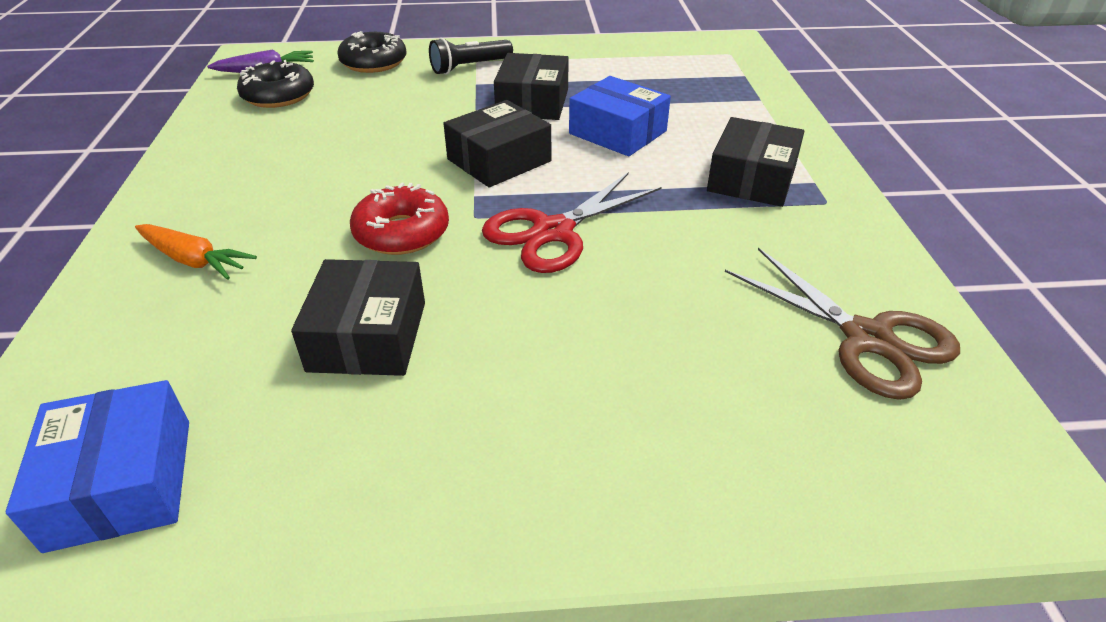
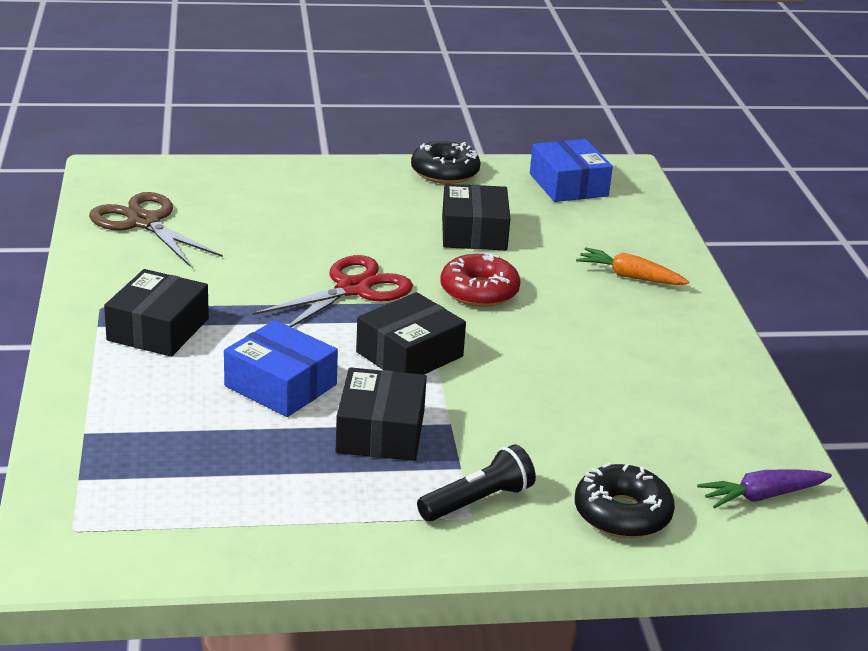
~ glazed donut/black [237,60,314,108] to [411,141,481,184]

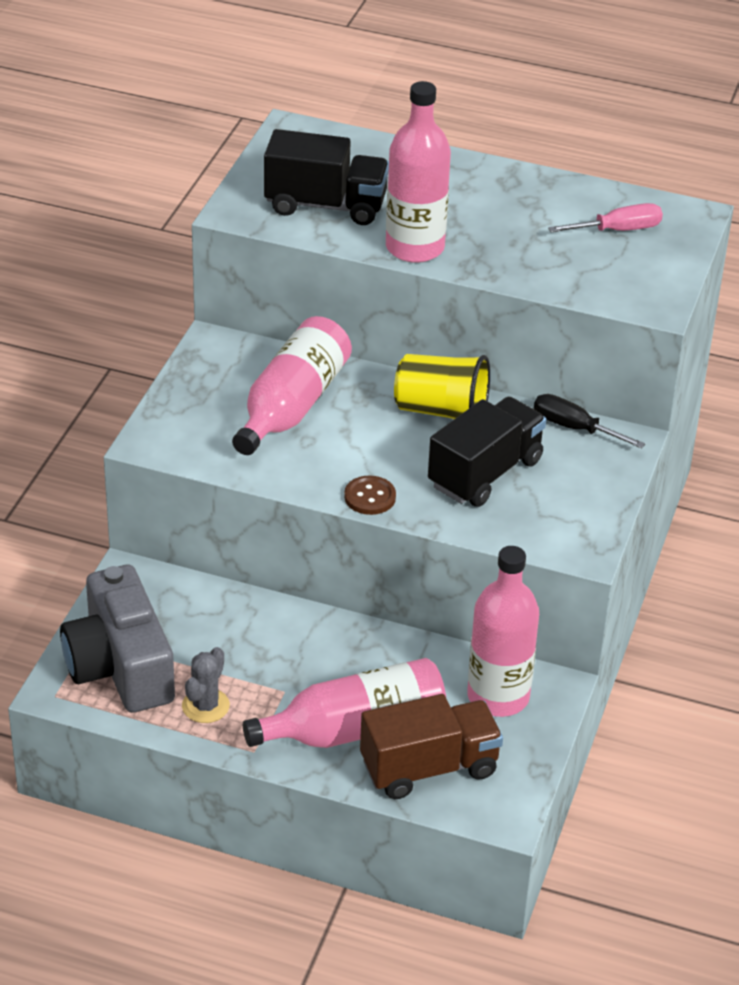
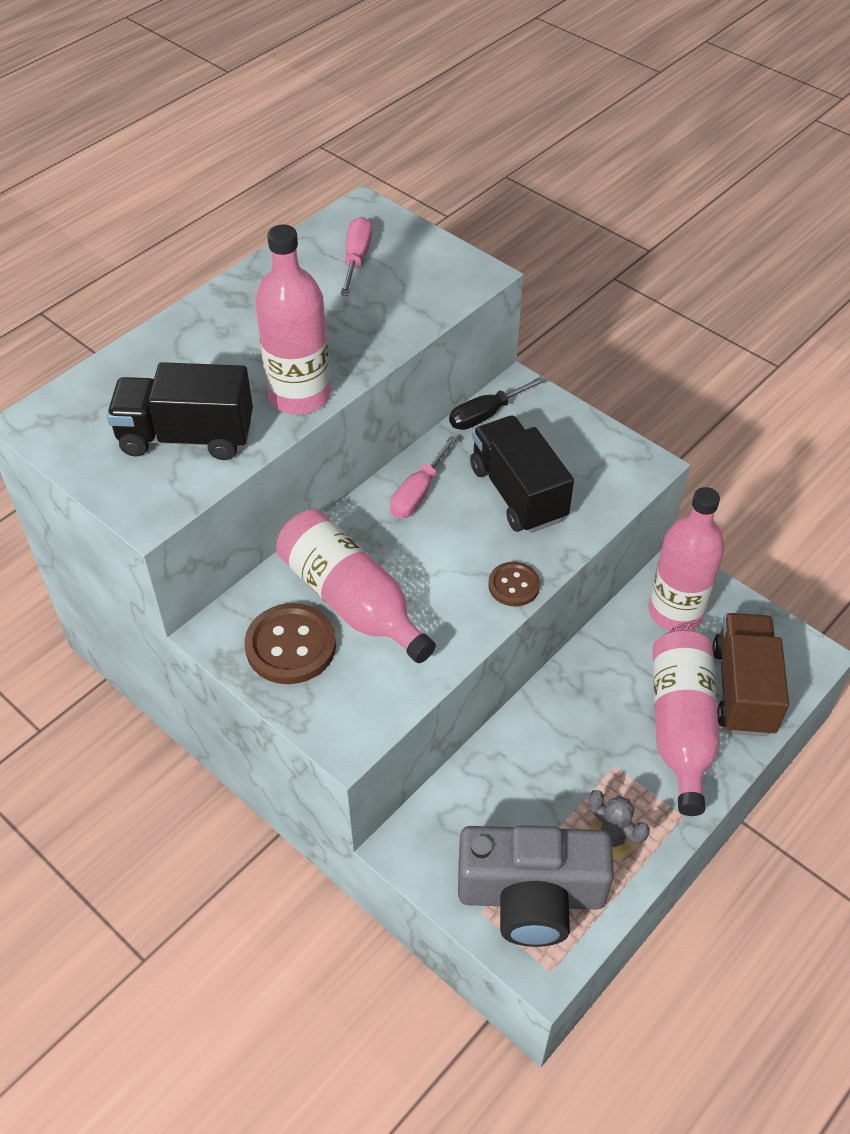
+ shirt button/brown [244,603,336,684]
~ beaker/golden [394,354,490,419] to flat screwdriver/rose-pink [390,436,457,518]
~ toy truck/black [264,129,389,225] = [107,362,253,460] 120 degrees counterclockwise

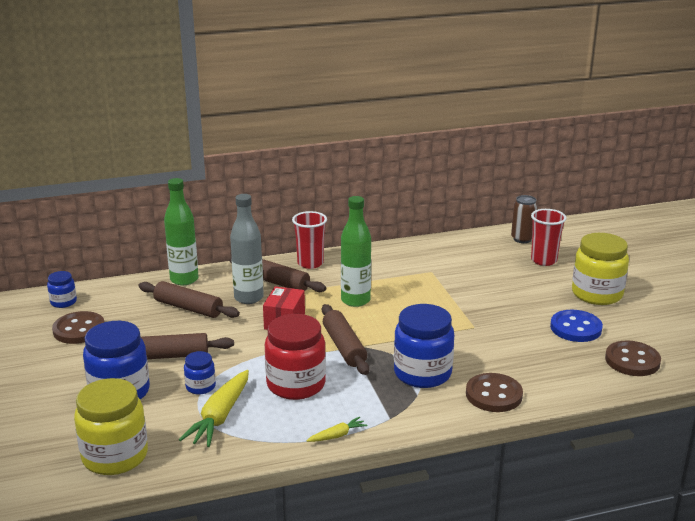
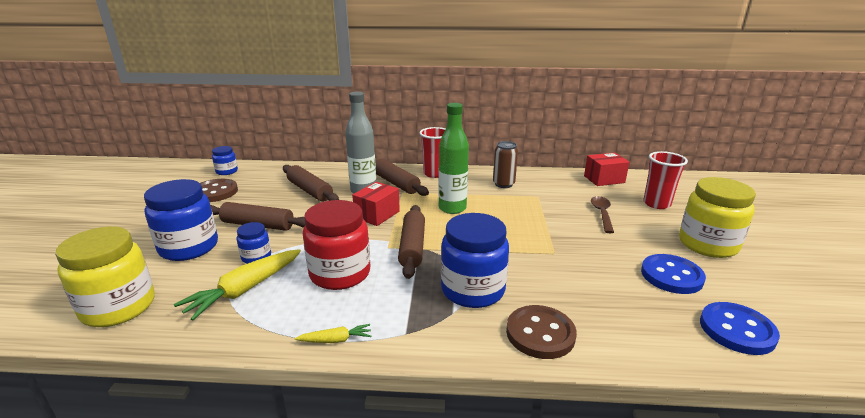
- bottle/green [164,178,199,285]
+ box/red [584,153,630,186]
+ tablespoon/brown [591,196,614,233]
~ can/brown [511,195,538,243] to [493,141,518,188]
~ shirt button/brown [605,341,661,376] to shirt button/cobalt [700,302,780,355]

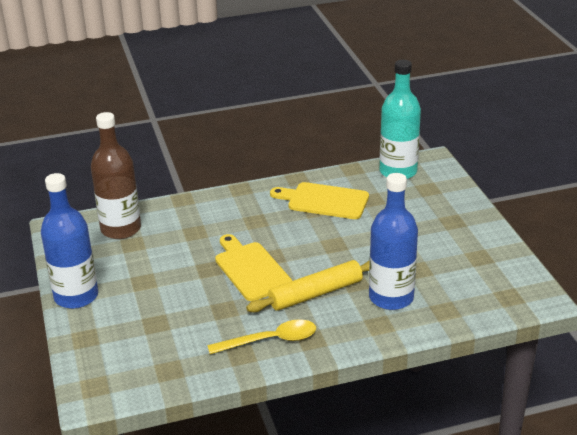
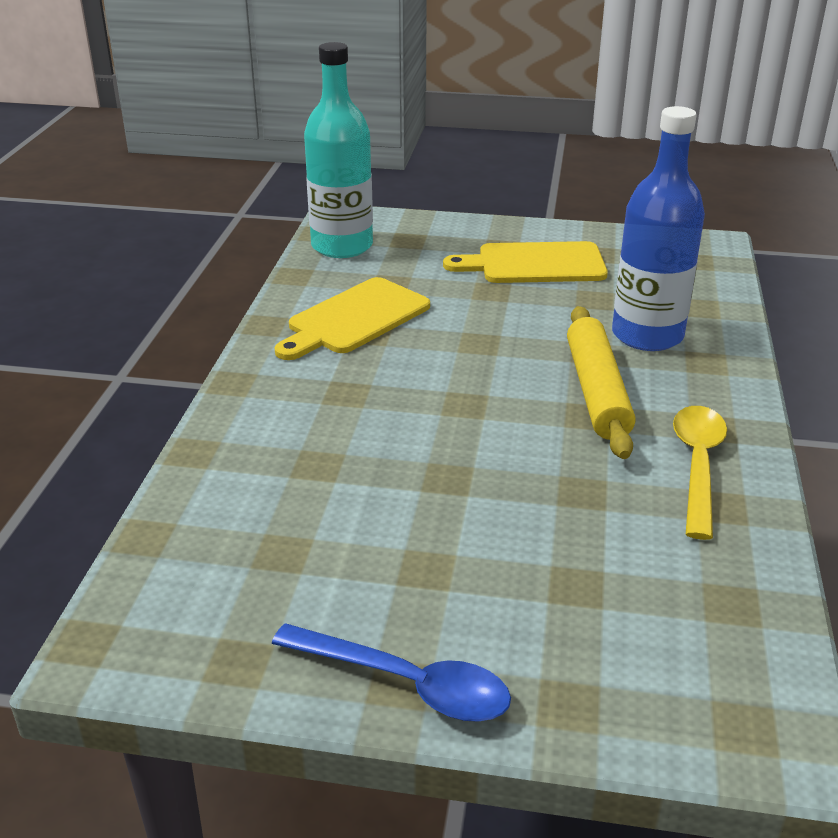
- bottle/brown [91,112,141,239]
~ bread board/golden [215,234,292,301] to [443,241,608,283]
~ bottle/cobalt [41,173,98,309] to tablespoon/cobalt [272,623,511,722]

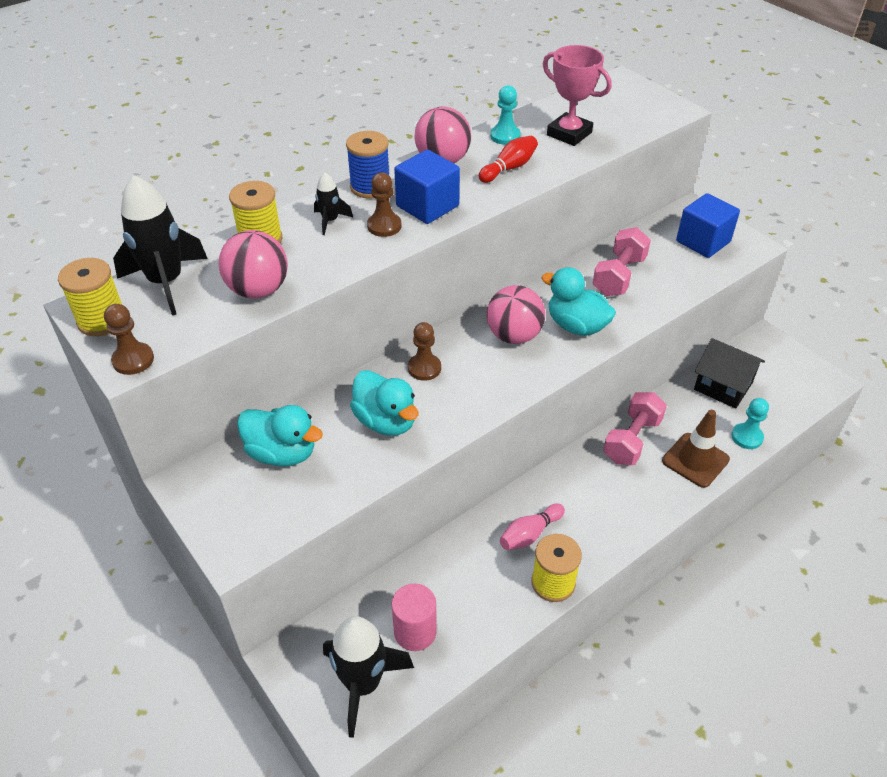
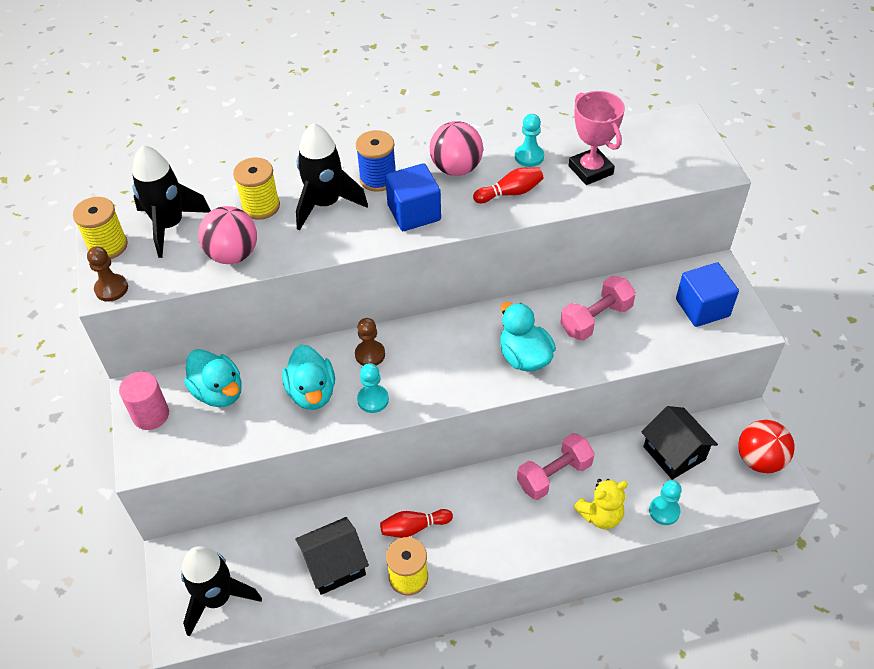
- pawn/brown [367,173,401,237]
- play ball/rose-pink [487,285,545,344]
+ cottage/black [295,517,369,595]
+ pawn/turquoise [357,363,389,413]
+ play ball/red [738,420,795,473]
~ cylinder/rose-pink [392,584,437,651] to [119,371,169,430]
~ traffic cone/brown [662,410,730,488] to stuffed bear/golden [574,479,628,529]
~ tenpin/rose-pink [500,503,565,550] to tenpin/red [380,509,453,538]
~ rocket/black [314,172,353,235] = [296,123,368,230] x2.04

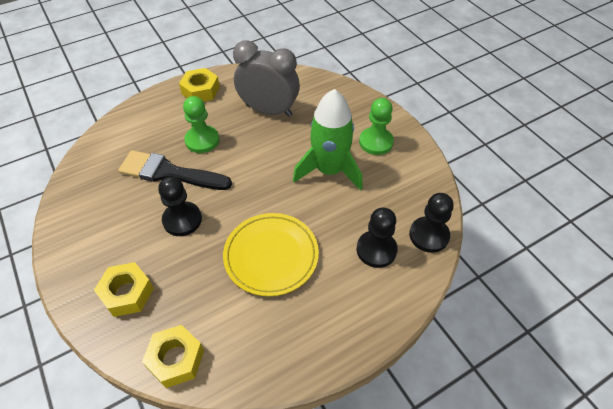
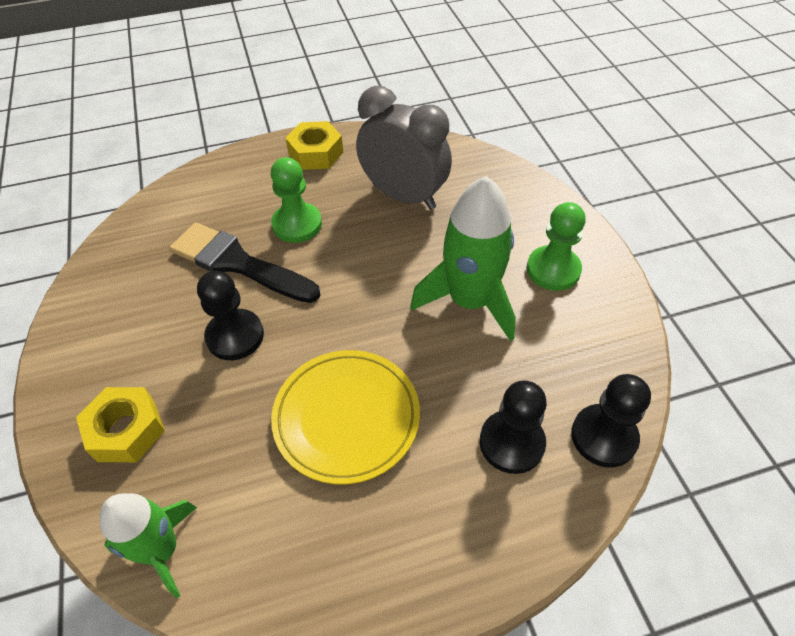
~ hex nut/golden [142,325,204,388] to rocket/green [100,493,197,598]

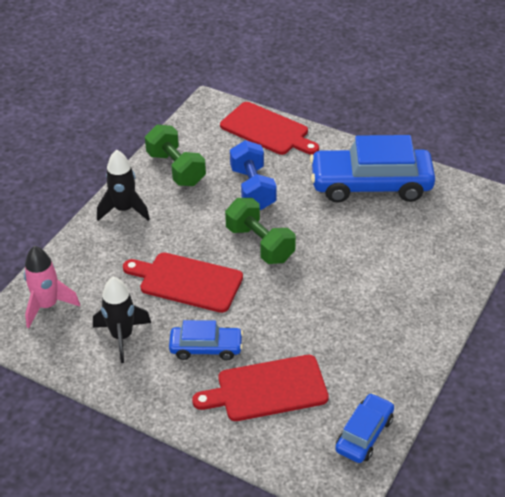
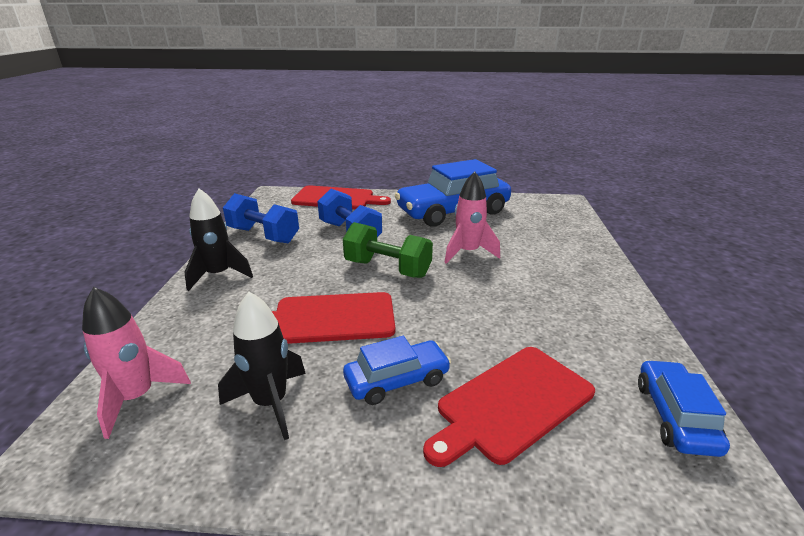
+ rocket/rose-pink [445,171,500,264]
~ free weight/green [145,124,206,186] to free weight/cobalt [223,193,299,243]

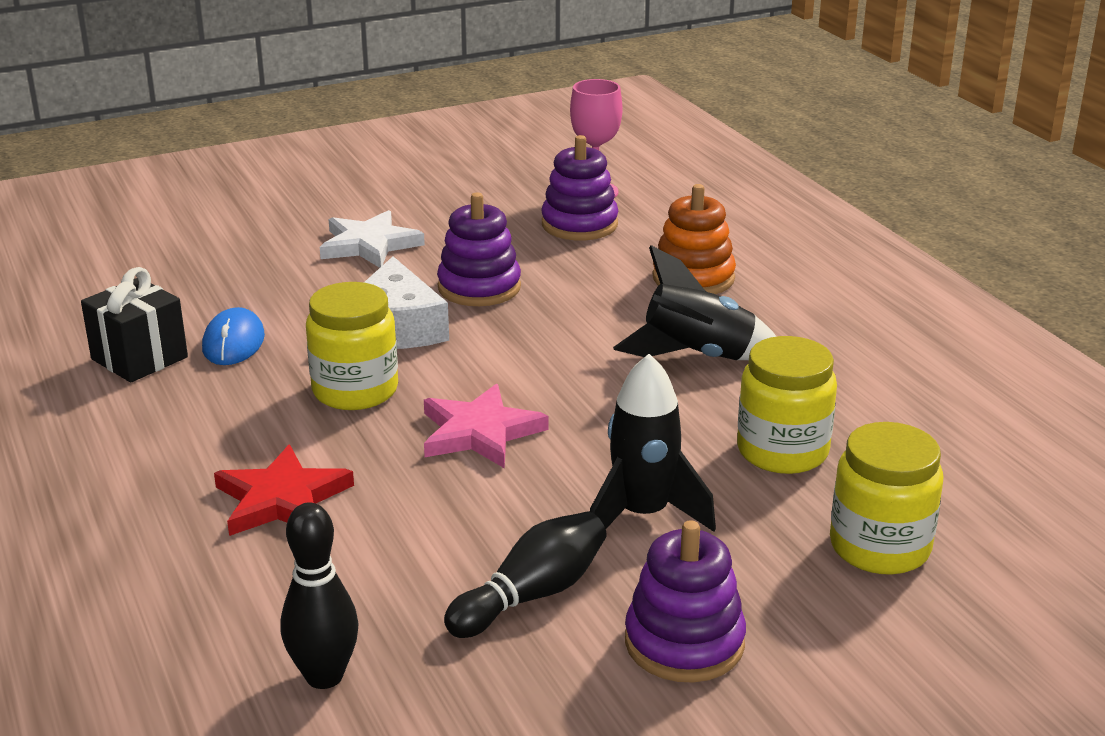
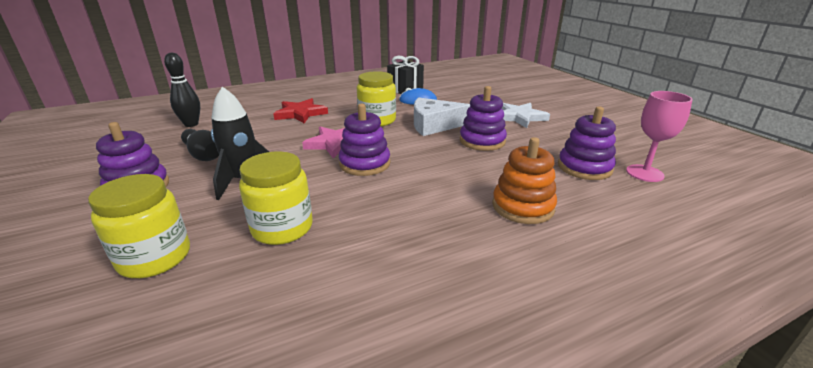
- rocket/black [613,245,776,360]
+ ring stacker/violet [339,103,390,176]

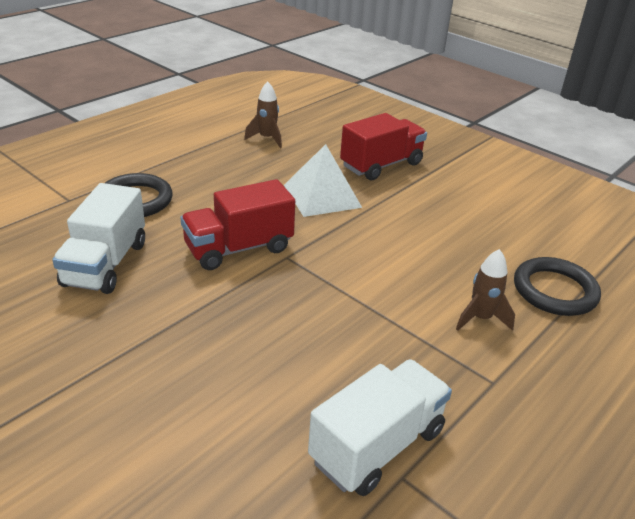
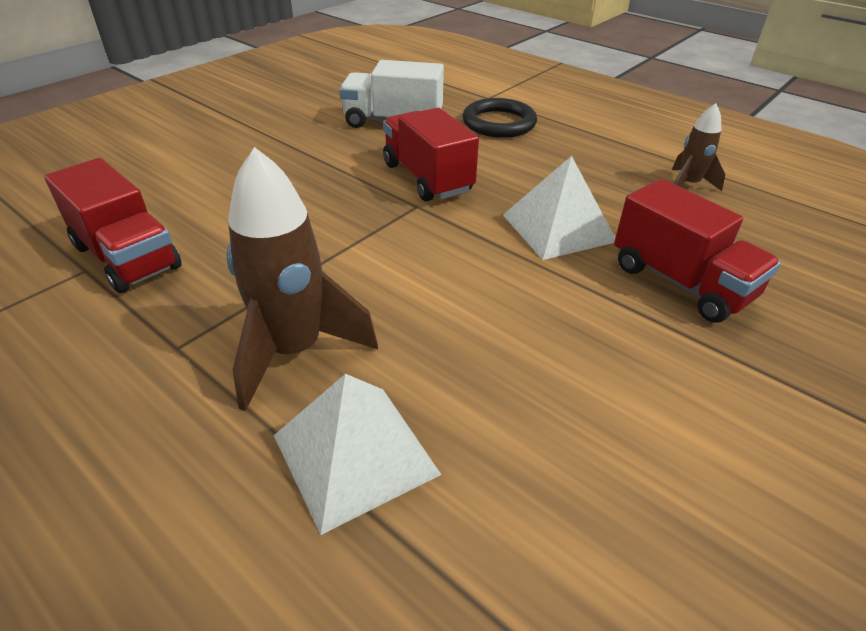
~ torus/black [514,257,601,316] to pyramid/snow-white [274,374,442,535]
~ toy truck/snow-white [308,359,452,496] to toy truck/red [44,158,182,293]
~ rocket/brown [456,249,515,331] = [226,147,378,411] x1.83

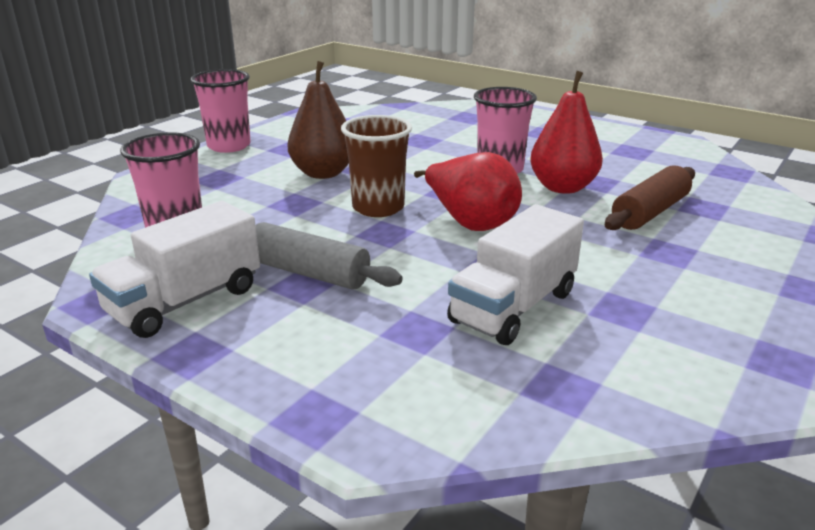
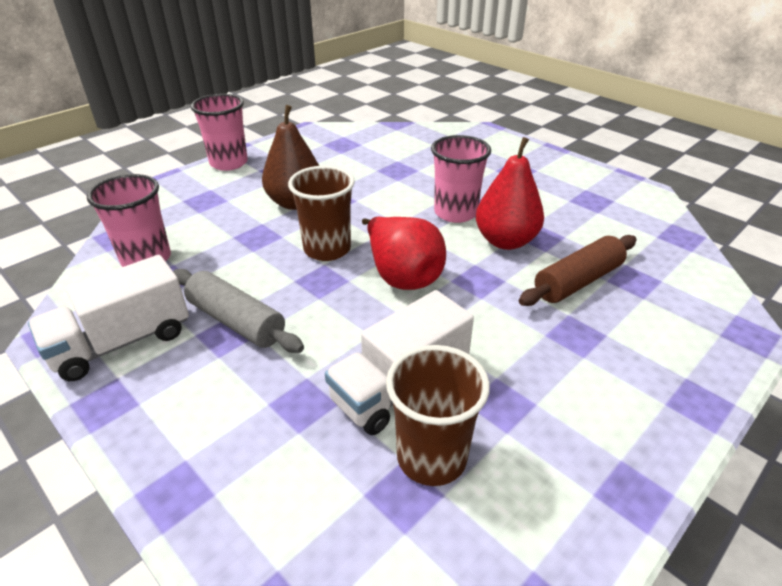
+ beaker/brown [386,345,490,486]

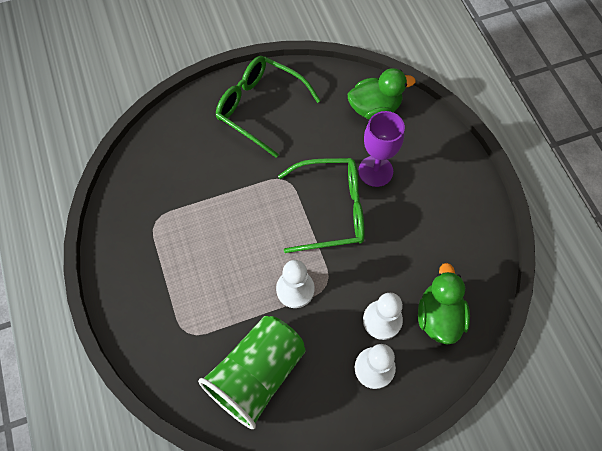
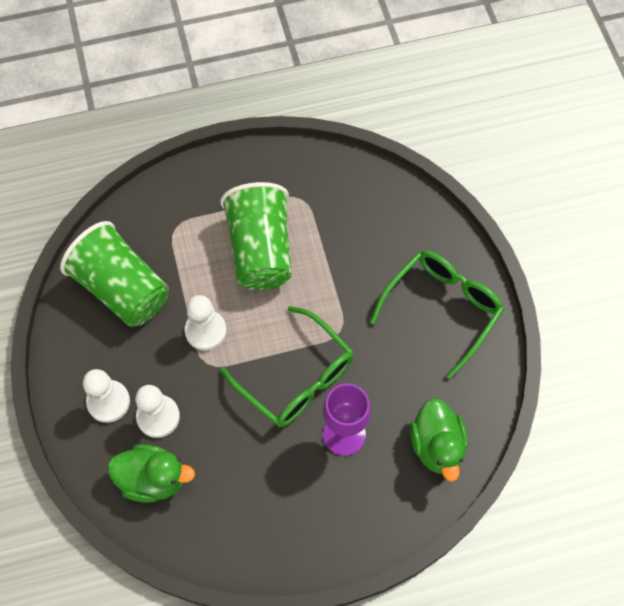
+ beaker/green [220,182,292,290]
~ spectacles/green [278,158,365,253] = [220,306,353,427] 45 degrees counterclockwise

